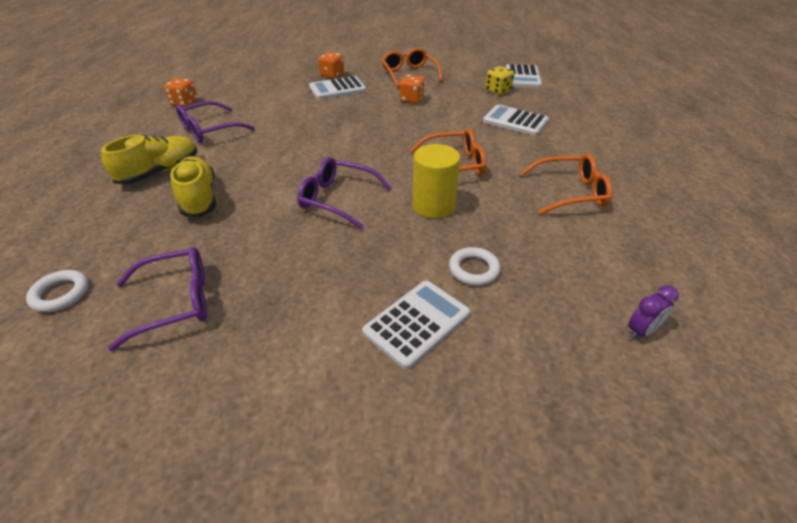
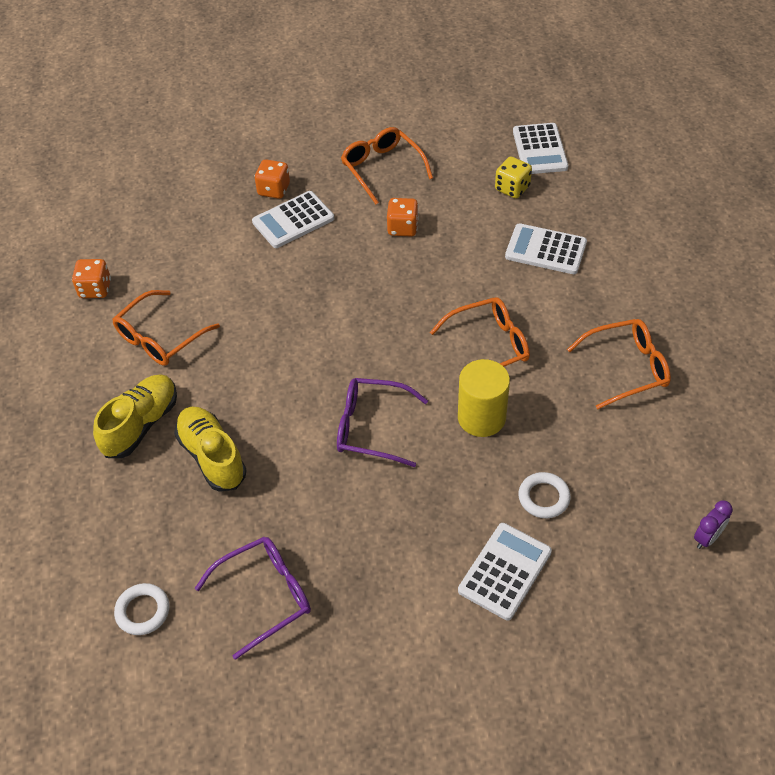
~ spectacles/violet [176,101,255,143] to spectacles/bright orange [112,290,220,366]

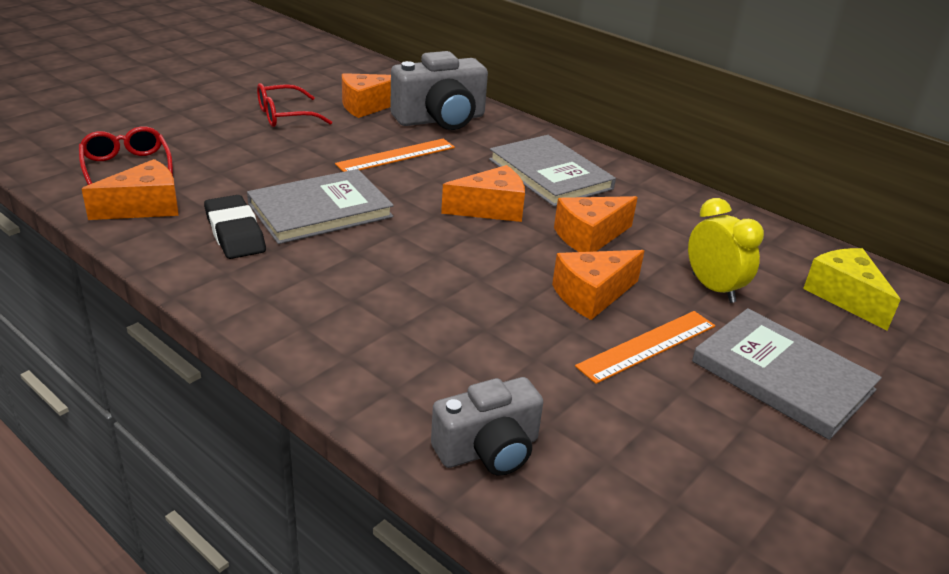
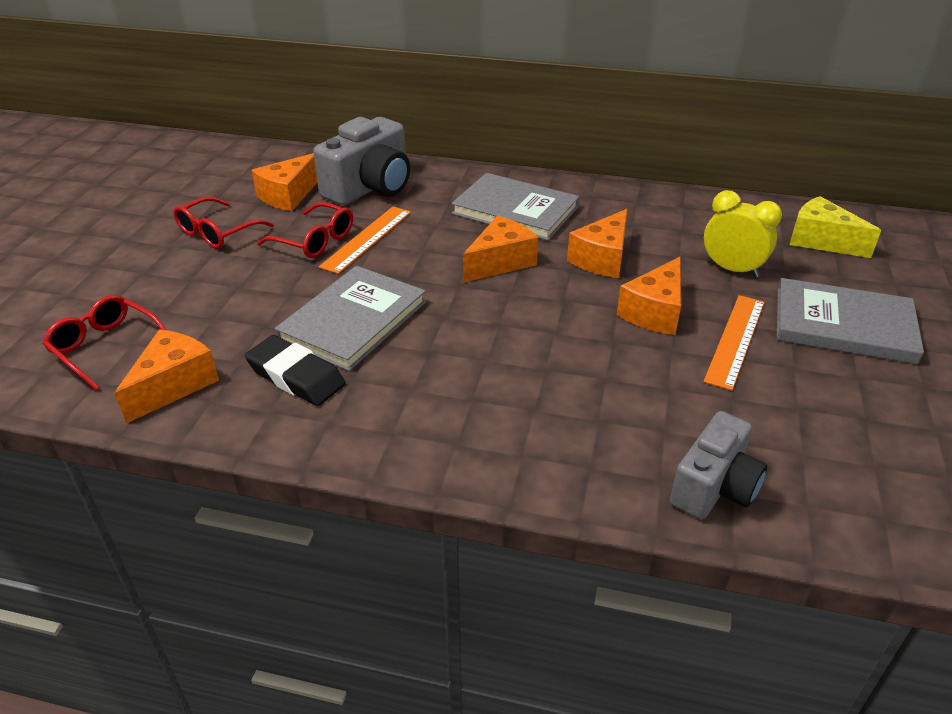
+ spectacles/red [257,202,353,258]

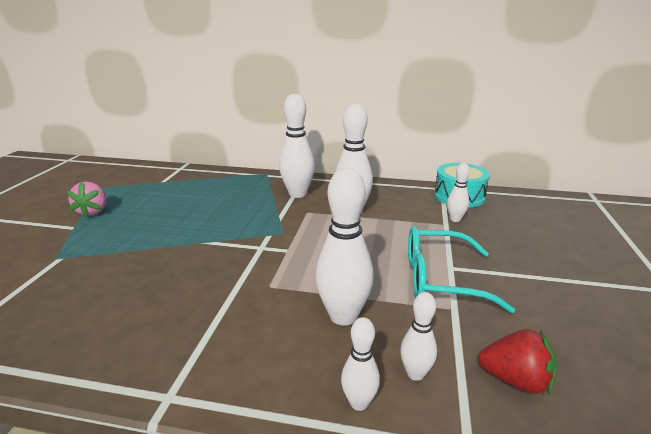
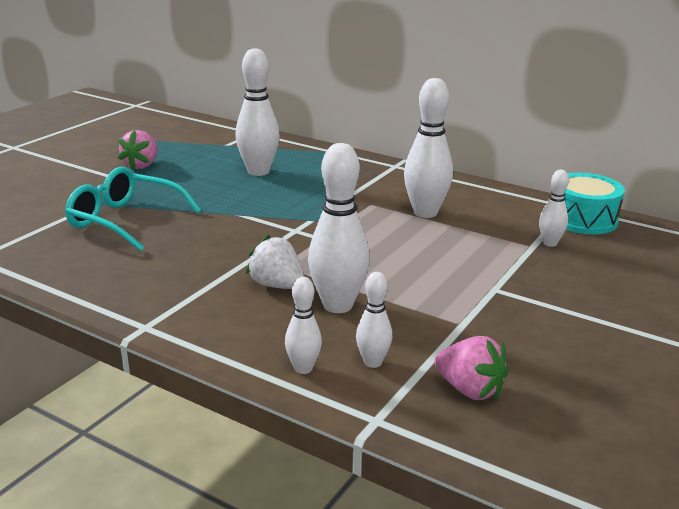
+ toy strawberry/snow-white [246,235,304,289]
~ tenpin/snow-white [279,93,315,198] to [235,48,280,176]
~ spectacles/turquoise [408,226,515,313] to [65,167,201,252]
~ toy strawberry/red [478,329,557,395] to toy strawberry/rose-pink [434,336,508,400]

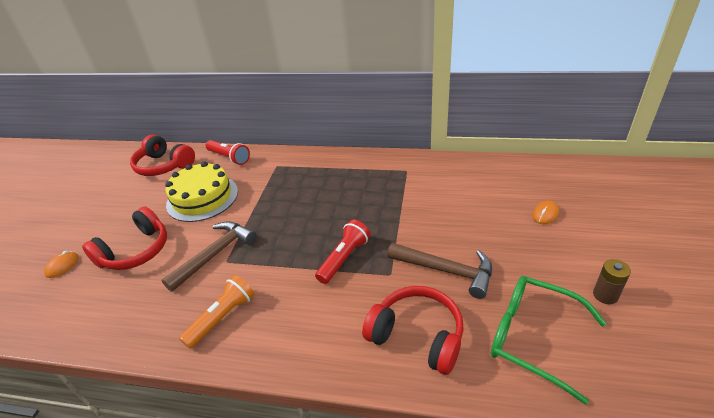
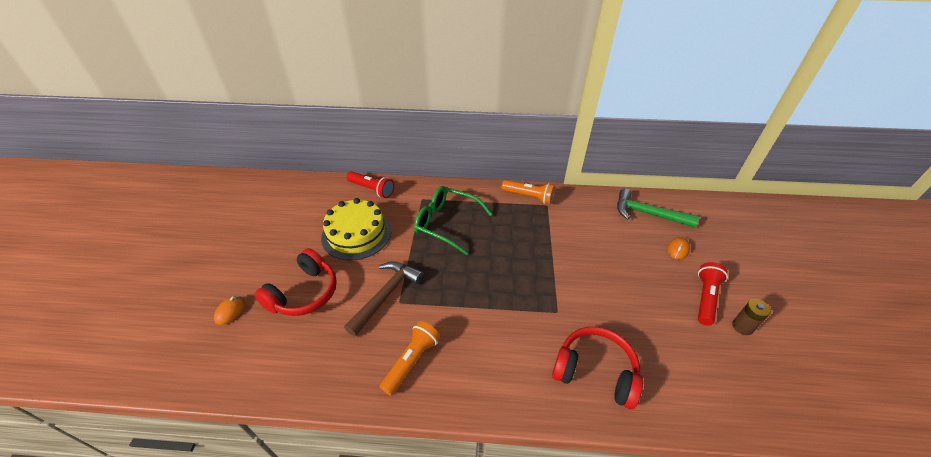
- over-ear headphones/red [130,135,195,176]
- claw hammer/brown [387,243,492,299]
+ pocket torch/bright orange [502,180,555,205]
+ claw hammer/green [617,188,699,228]
~ pocket torch/red [315,220,370,284] to [698,262,728,326]
~ spectacles/green [491,276,607,405] to [414,186,492,255]

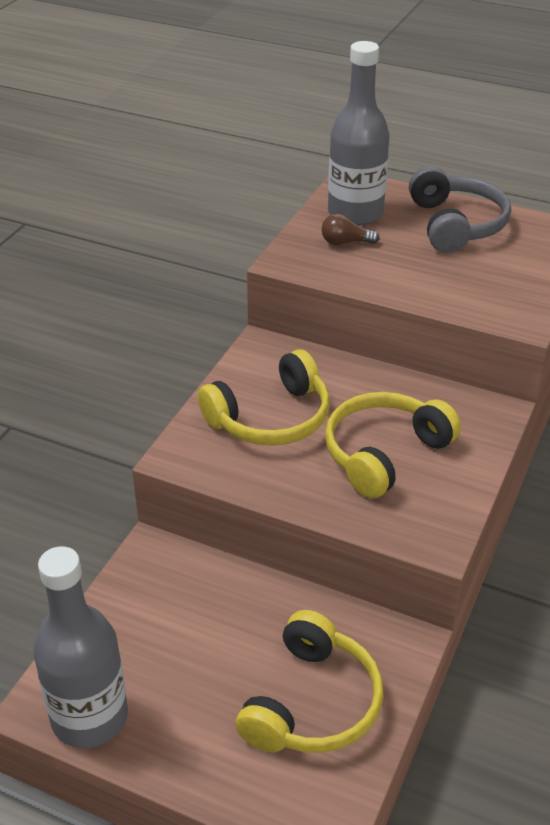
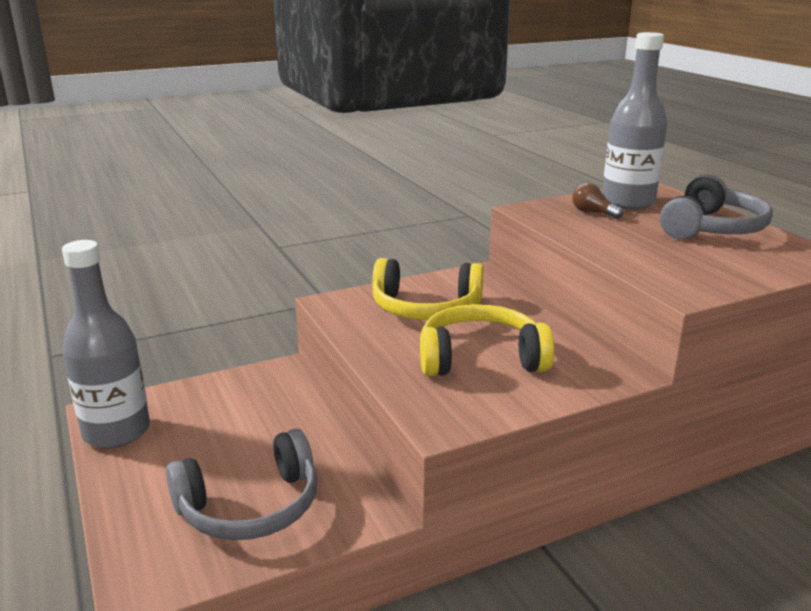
~ over-ear headphones/golden [236,610,384,753] to over-ear headphones/gray [166,429,317,540]

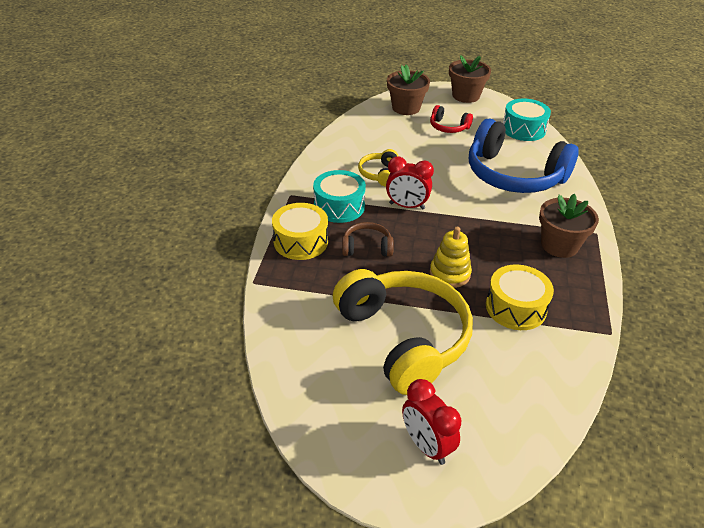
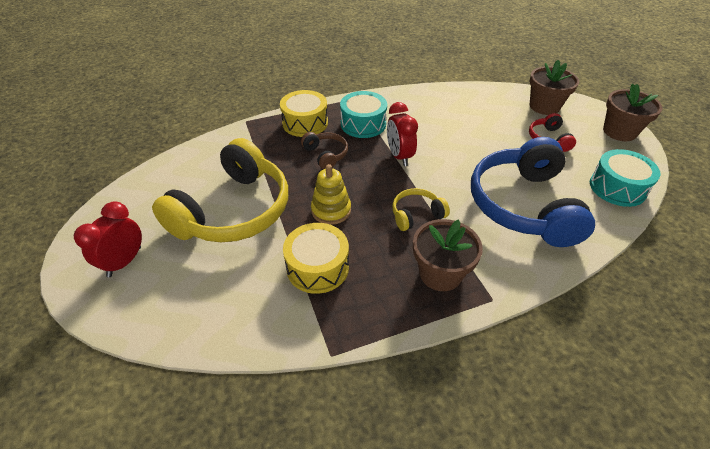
~ over-ear headphones/golden [358,149,398,187] to [392,188,450,231]

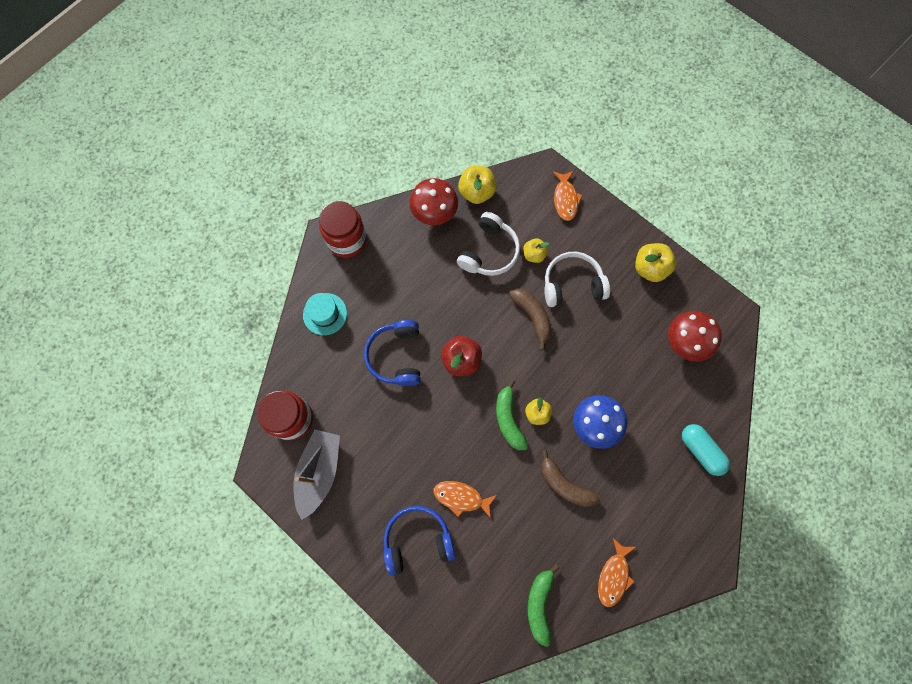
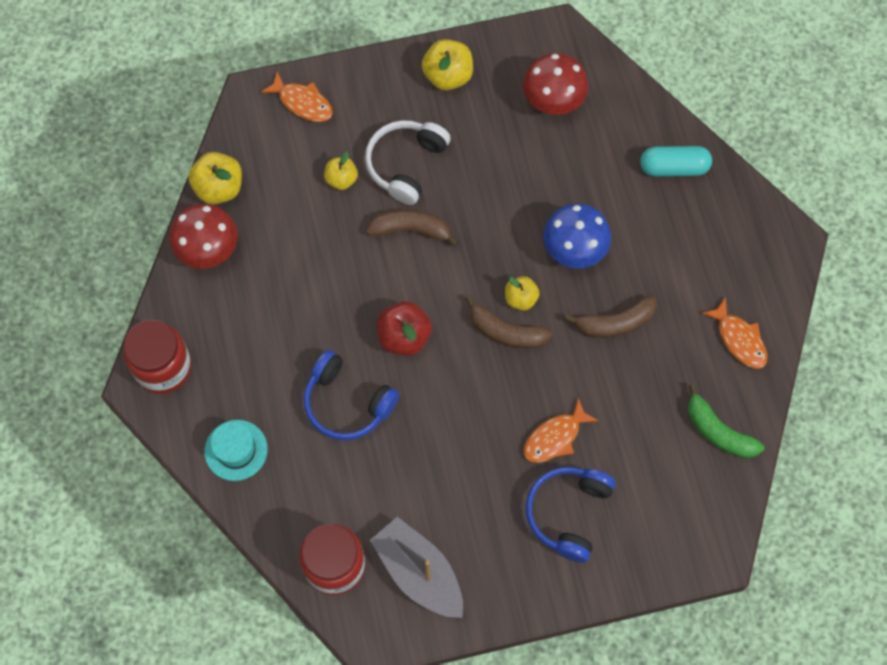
- over-ear headphones/snow-white [457,212,520,276]
~ toy banana/green [496,379,528,450] to toy banana/brown [465,295,553,349]

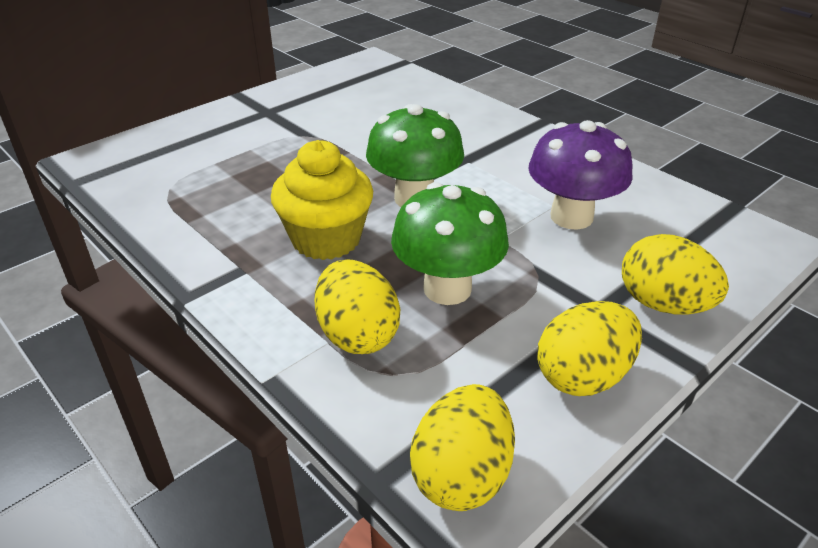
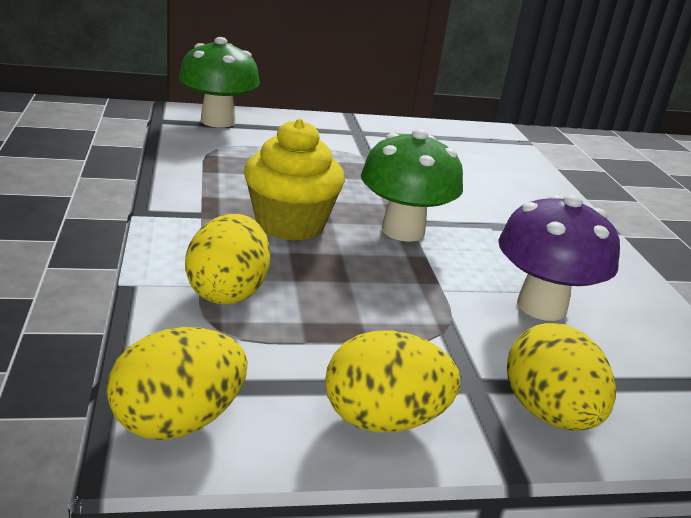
~ mushroom/green [391,182,509,305] to [179,37,260,128]

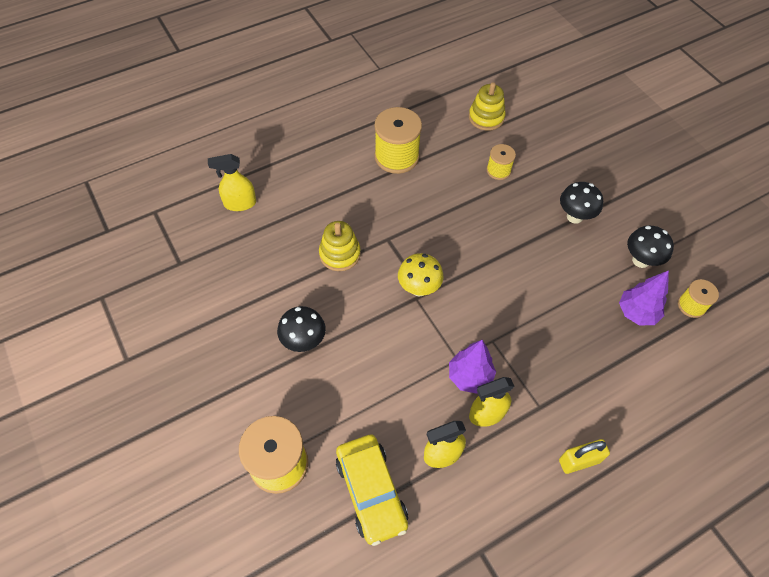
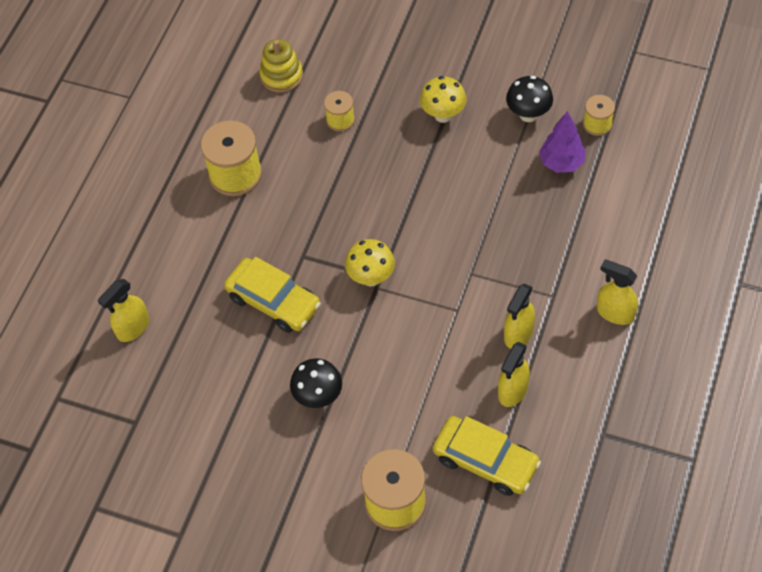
- tree/violet [449,340,496,394]
~ ring stacker/golden [319,221,361,271] to toy car/golden [224,257,321,333]
~ padlock/golden [559,439,610,474] to spray cleaner/golden [597,260,638,325]
~ mushroom/black [560,182,603,224] to mushroom/golden [420,76,466,123]

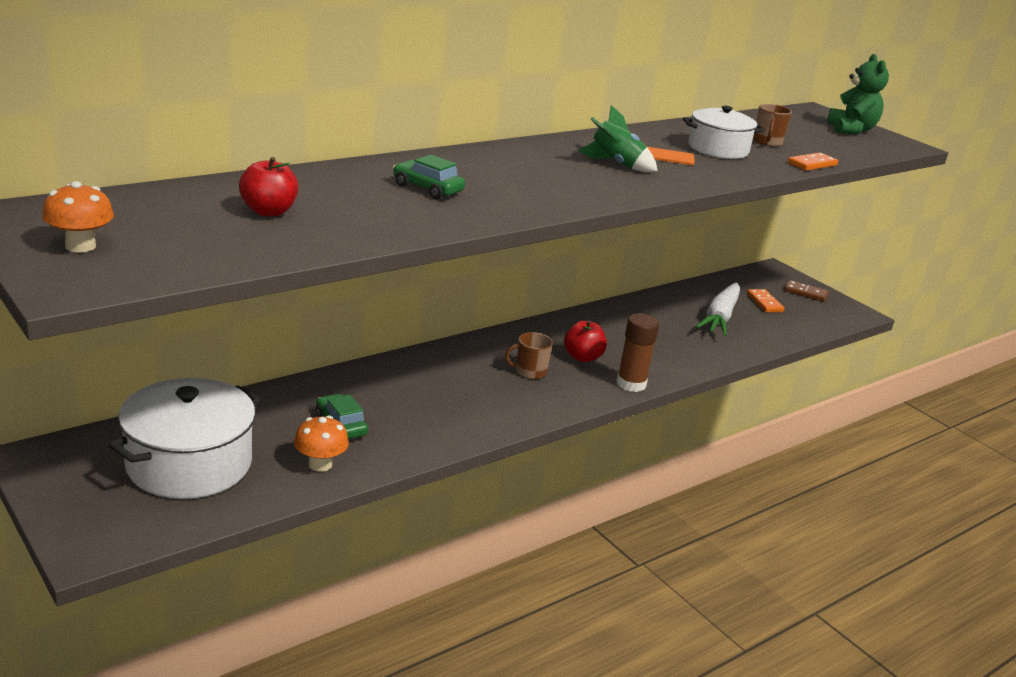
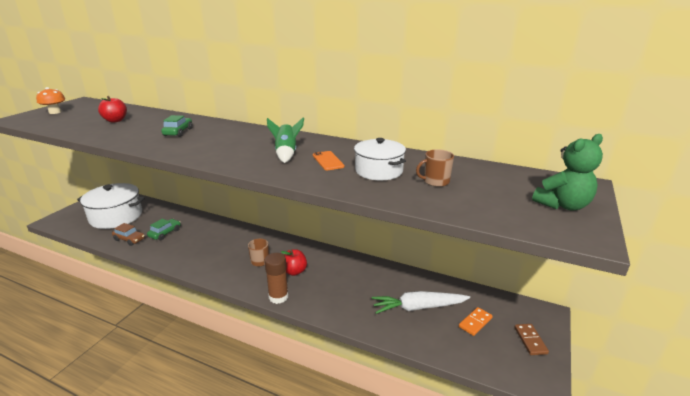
- domino piece/bright orange [788,152,838,171]
~ mushroom/bright orange [294,415,349,472] to toy car/brown [112,223,145,246]

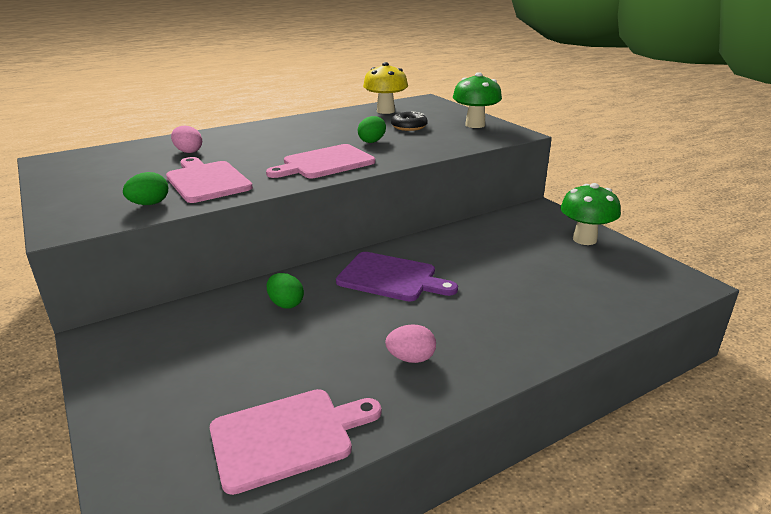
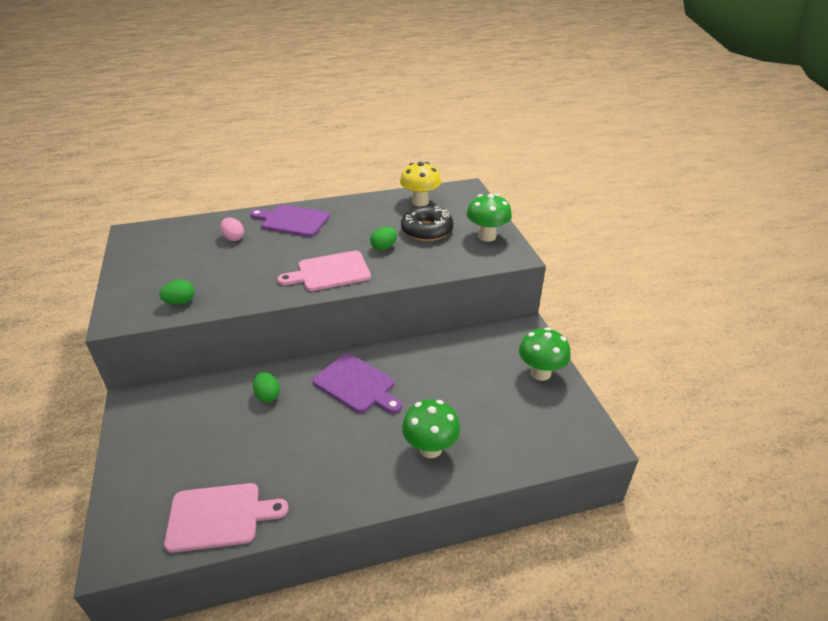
- bread board/rose-pink [166,157,253,203]
- egg/rose-pink [385,324,436,363]
+ bread board/violet [250,205,330,237]
+ mushroom/green [402,399,460,458]
~ glazed donut/black [391,111,428,131] = [401,206,453,241] x1.59

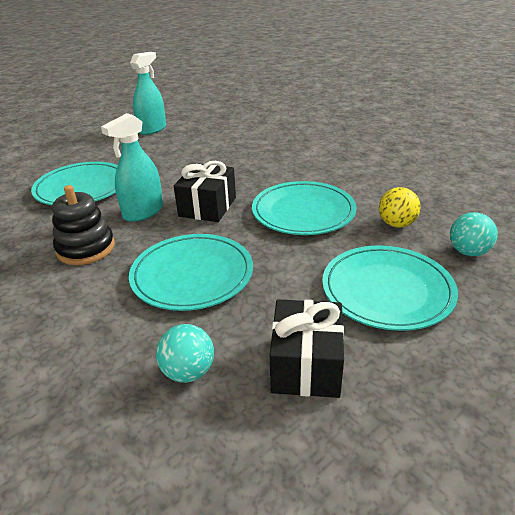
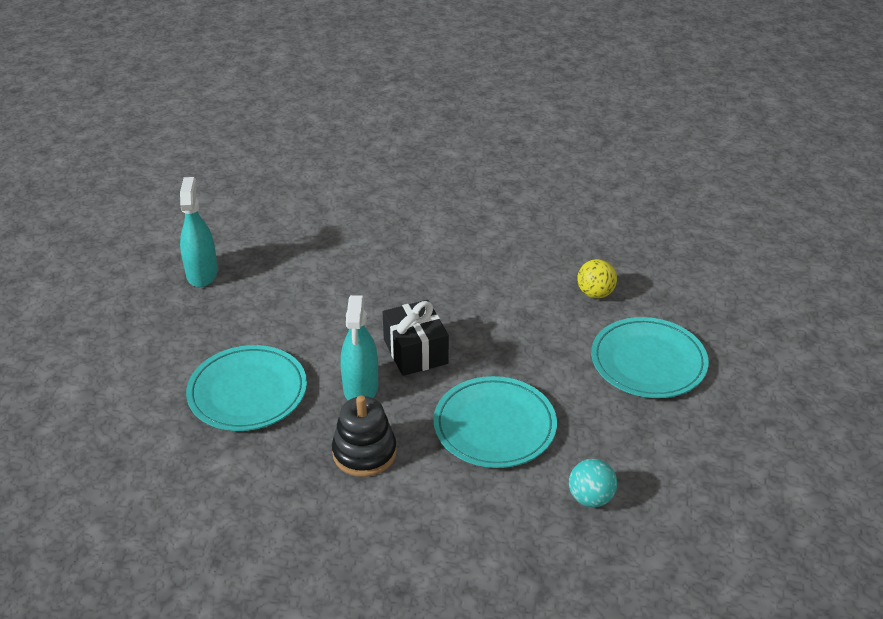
- dinner plate/turquoise [252,181,357,235]
- present/black [270,299,344,398]
- play ball/turquoise [450,212,498,256]

